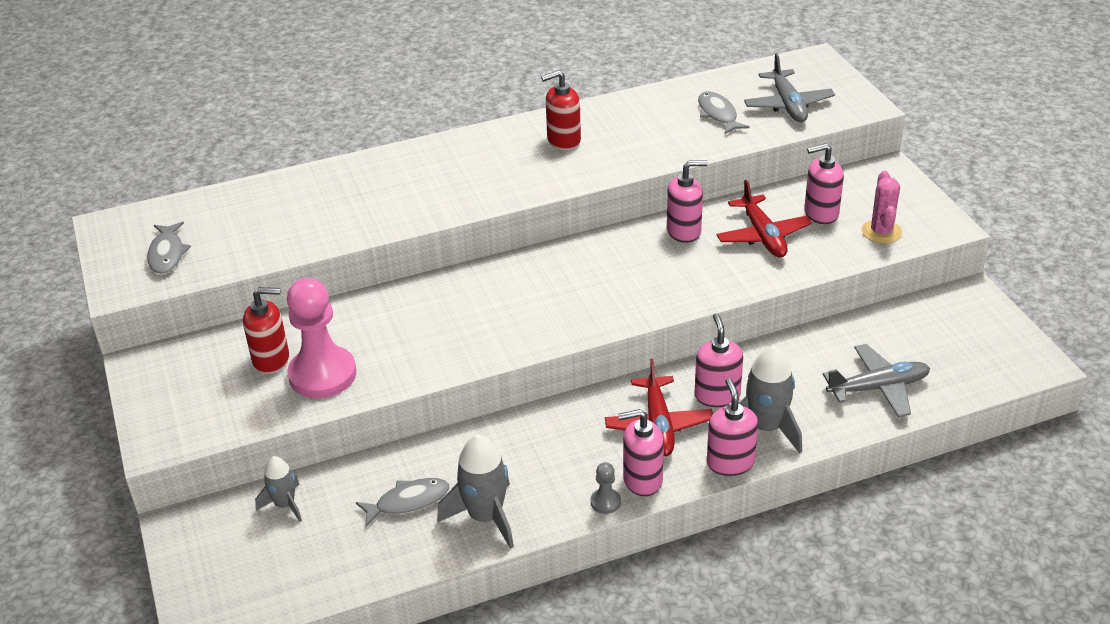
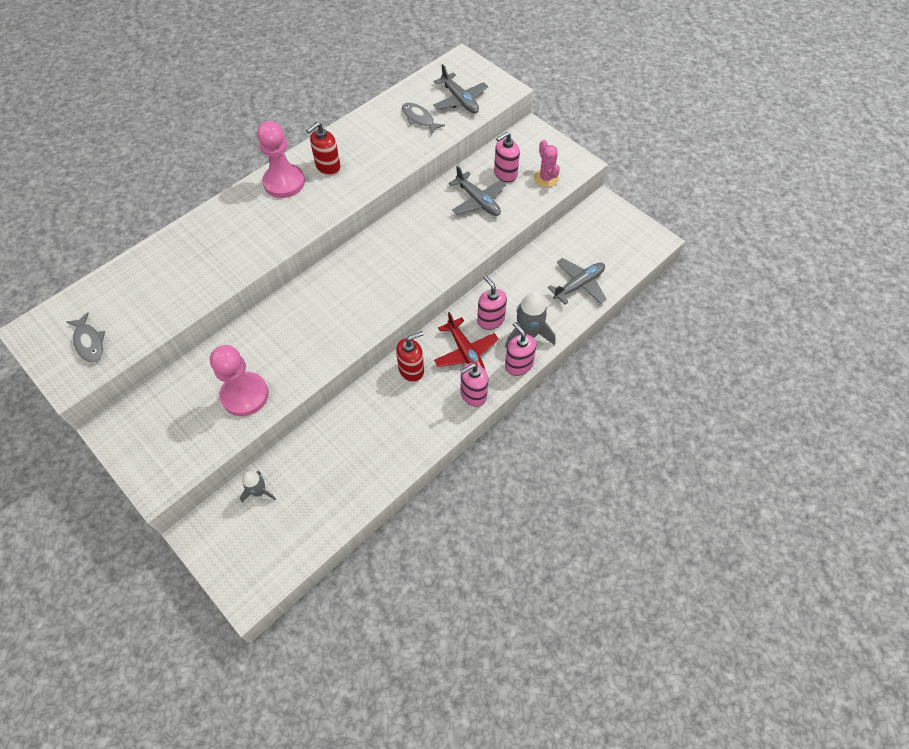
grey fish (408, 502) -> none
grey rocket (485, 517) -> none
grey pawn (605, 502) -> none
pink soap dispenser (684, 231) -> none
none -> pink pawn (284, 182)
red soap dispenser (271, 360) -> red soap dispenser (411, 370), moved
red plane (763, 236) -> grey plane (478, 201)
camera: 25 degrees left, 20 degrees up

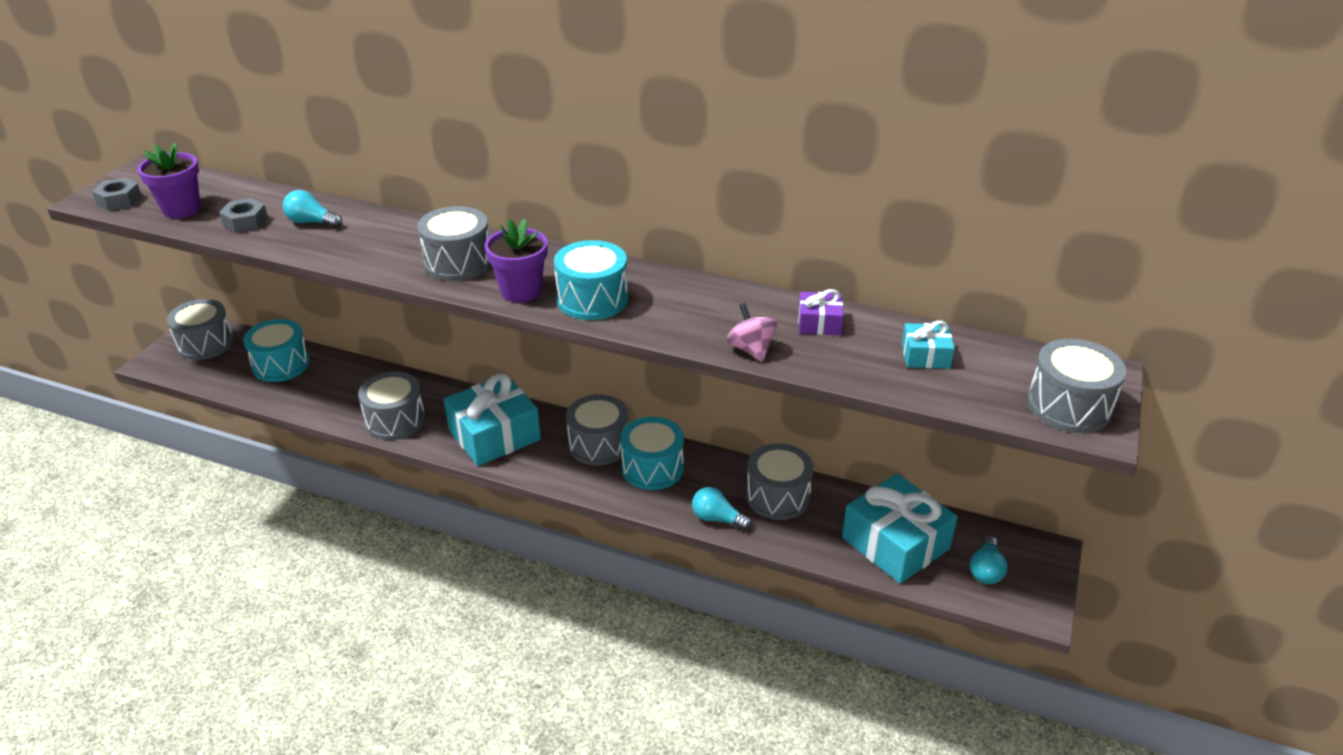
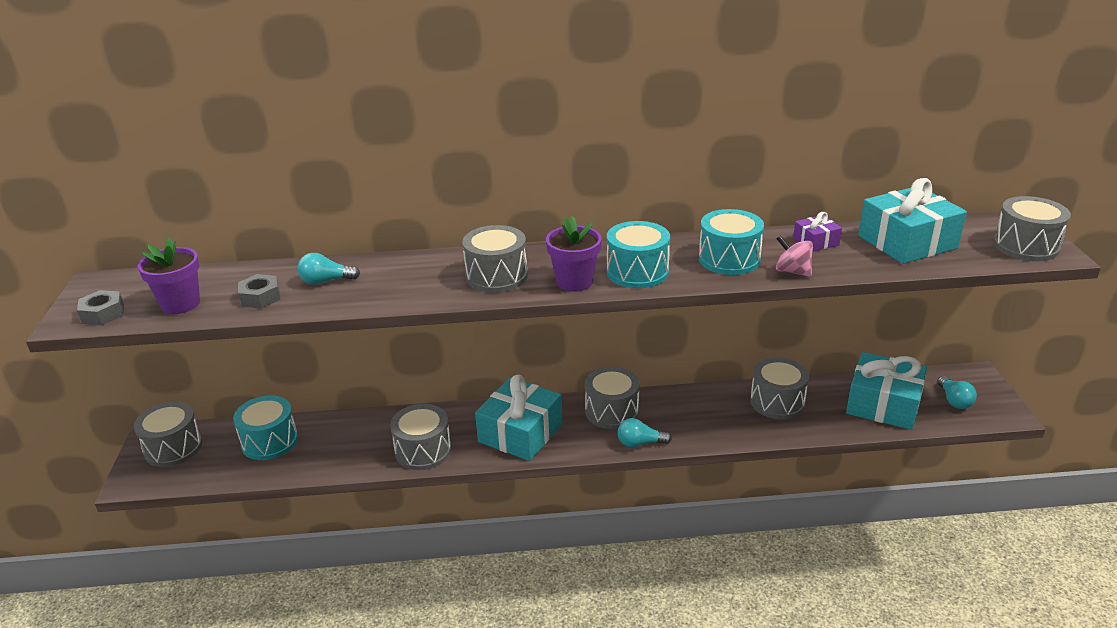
turquoise drum (652, 468) -> turquoise drum (729, 259), moved
turquoise light bulb (717, 518) -> turquoise light bulb (640, 443), moved
turquoise gift (925, 356) -> turquoise gift (907, 242), x2.08
camera: 25 degrees left, 5 degrees down

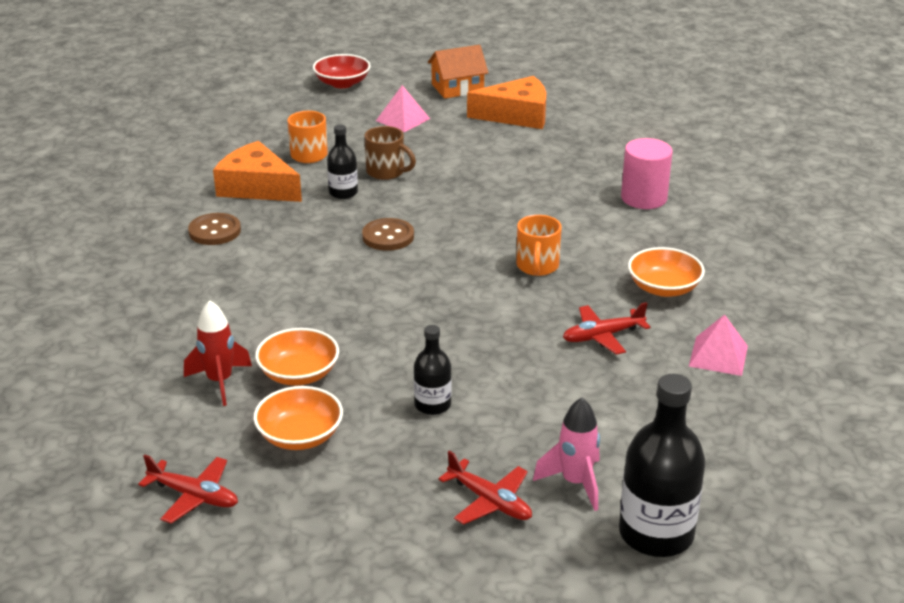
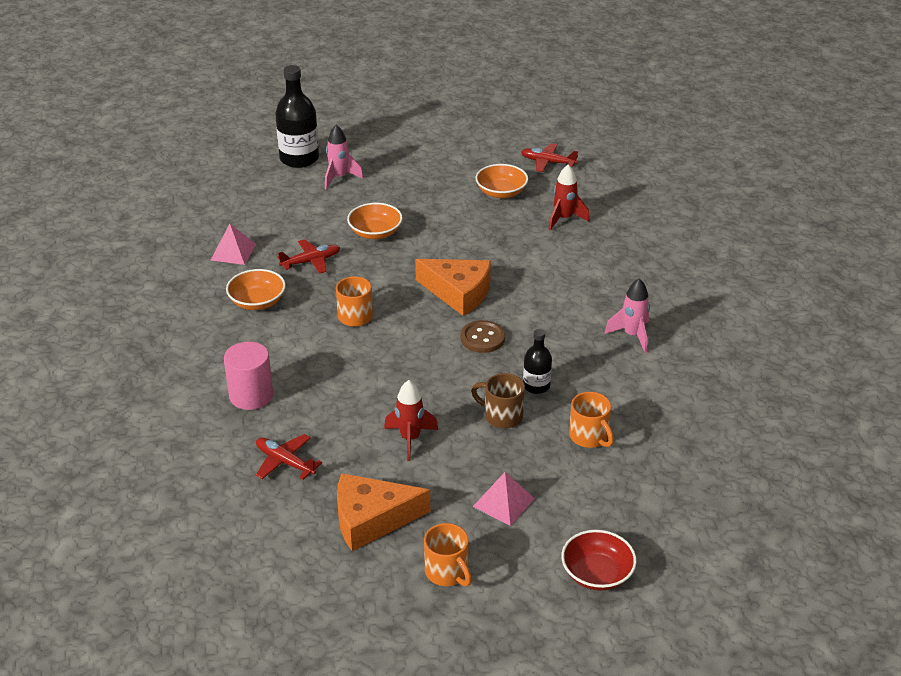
black bottle (432, 405) -> none
none -> red rocket (410, 439)
orange cheese (257, 187) -> orange cheese (458, 293), moved
orange bowl (299, 374) -> orange bowl (375, 233), moved
red plane (490, 501) -> red plane (285, 462), moved
brown button (215, 231) -> pink rocket (632, 335)
orange house (457, 88) -> orange mug (447, 572)
camera: 175 degrees right, 5 degrees up

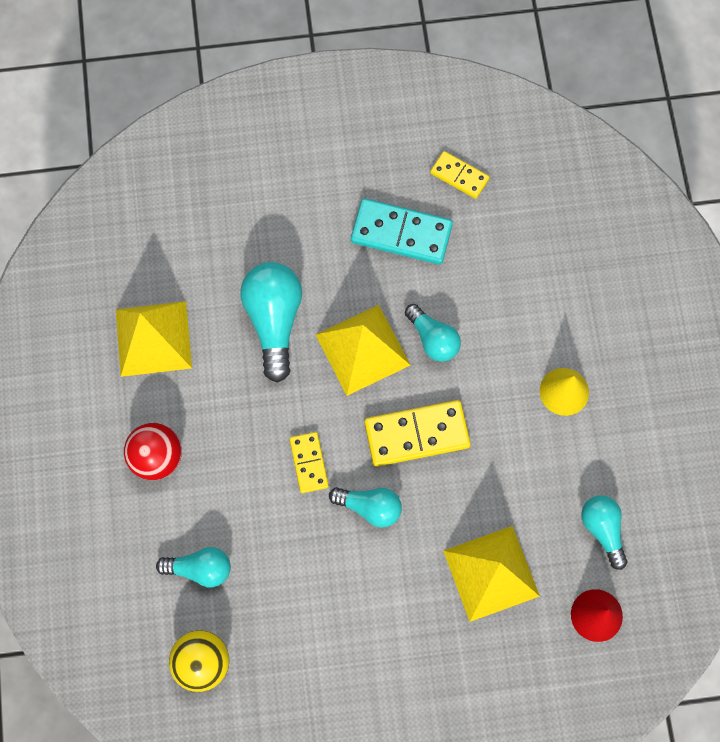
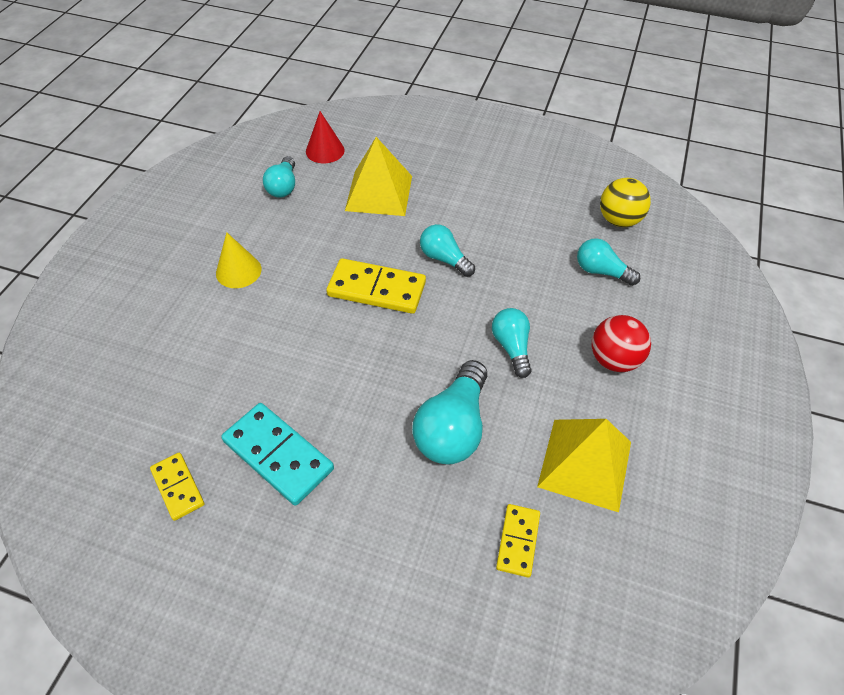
yellow pyramid (362, 350) -> none
yellow domino (309, 463) -> yellow domino (517, 541), moved
turquoise light bulb (433, 339) -> turquoise light bulb (511, 347), moved
camera: 155 degrees left, 20 degrees down

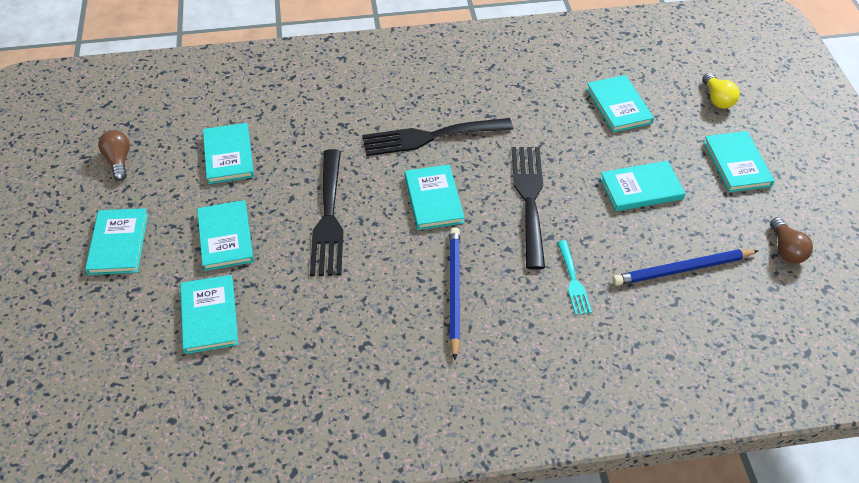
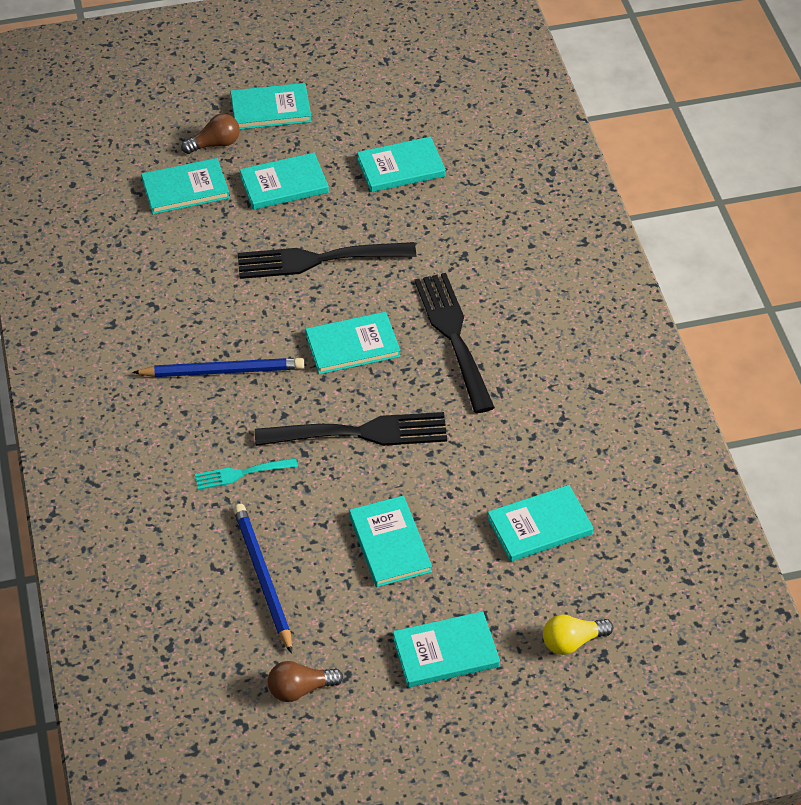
brown light bulb (119, 161) -> brown light bulb (215, 144), moved
camera: 85 degrees right, 0 degrees up

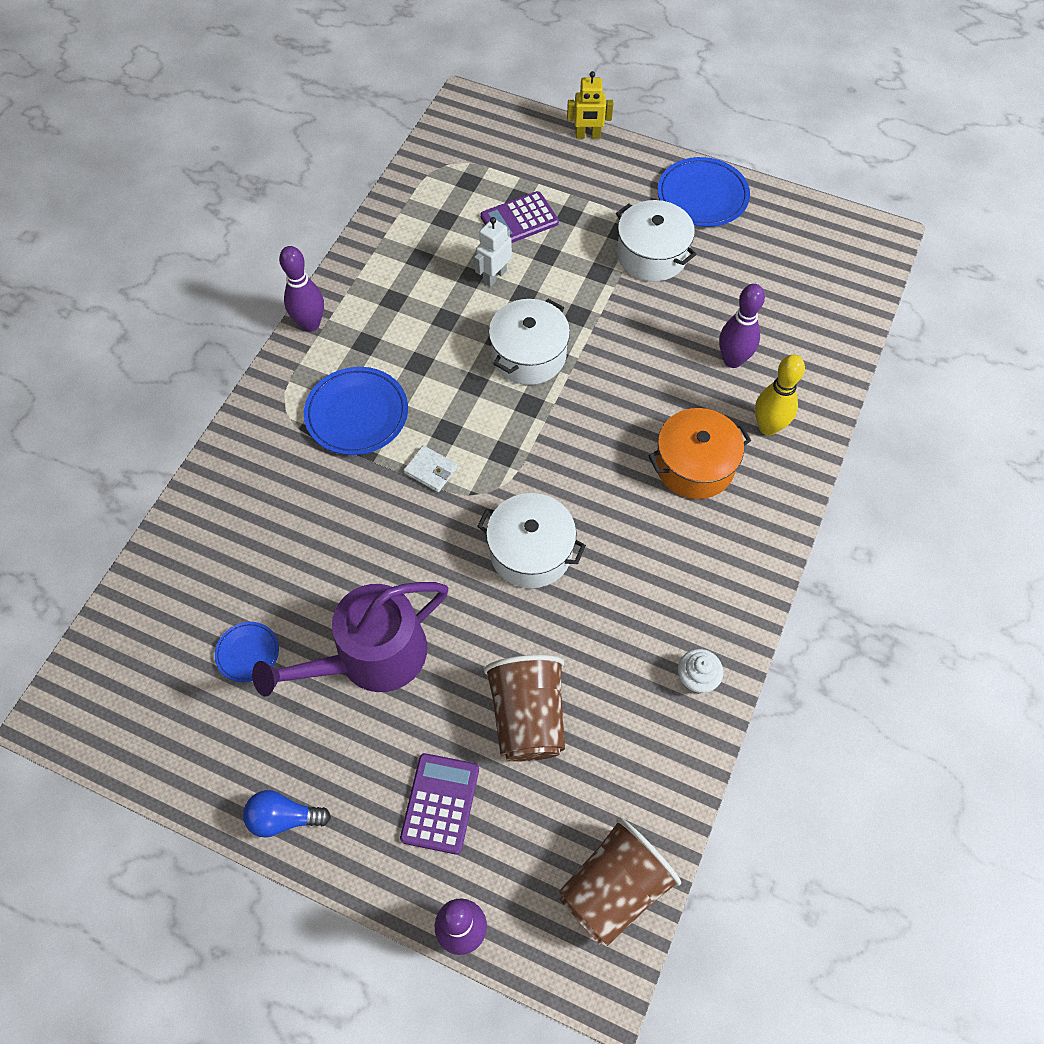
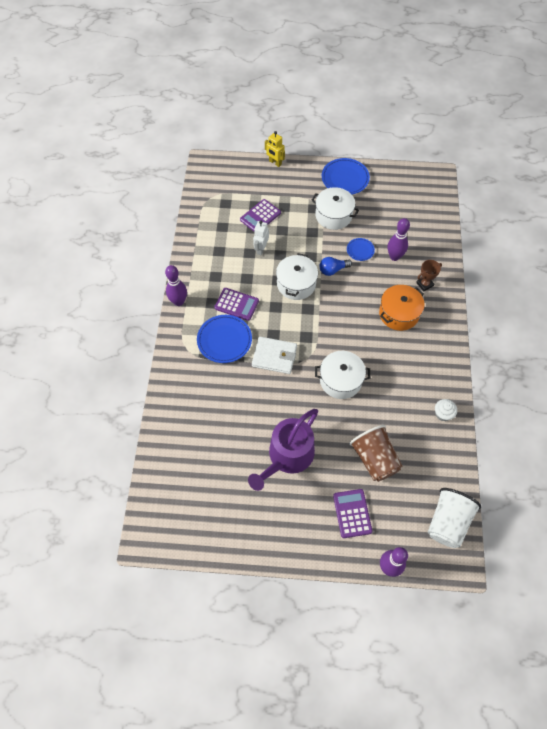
none -> purple calculator (236, 304)
blue plate (248, 653) -> blue plate (360, 250), moved
blue light bulb (283, 818) -> blue light bulb (333, 270), moved
yellow bowling pin (768, 427) -> brown trophy (424, 284)
brown cup (614, 888) -> white cup (447, 522)
yellow robot (588, 136) -> yellow robot (275, 163), 60 degrees clockwise
white wallet (431, 470) -> white wallet (274, 356), x1.79
camera: 20 degrees left, 0 degrees up

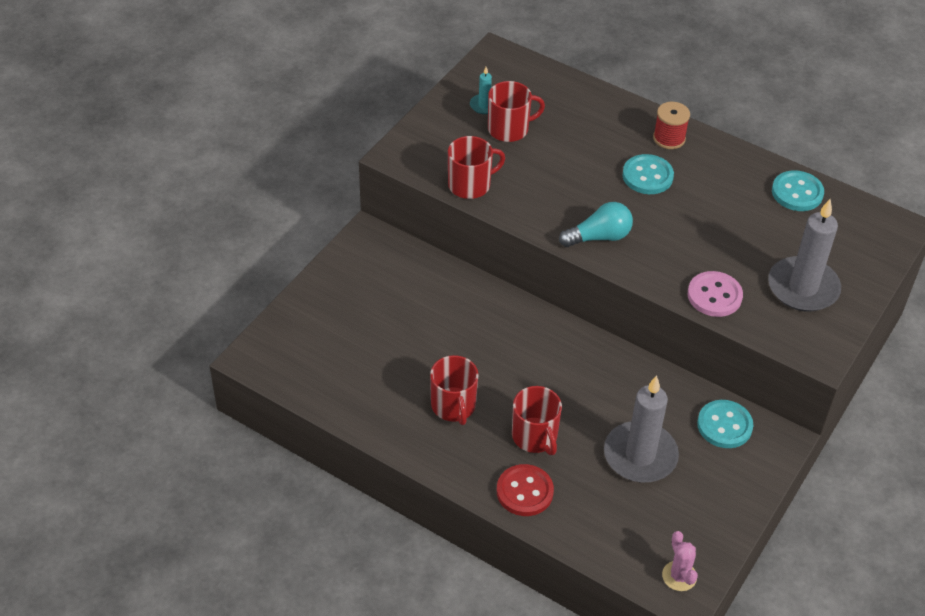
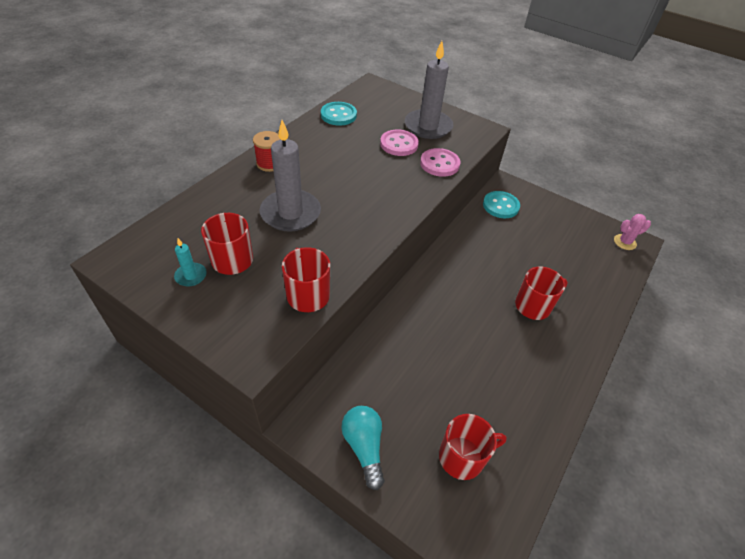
red button (524, 492) -> none
turquoise button (647, 176) -> none
none -> pink button (399, 144)
red mug (454, 406) -> red mug (462, 457), moved
turquoise light bulb (599, 237) -> turquoise light bulb (364, 447), moved
grey candle (640, 455) -> grey candle (290, 213), moved
camera: 90 degrees left, 0 degrees up

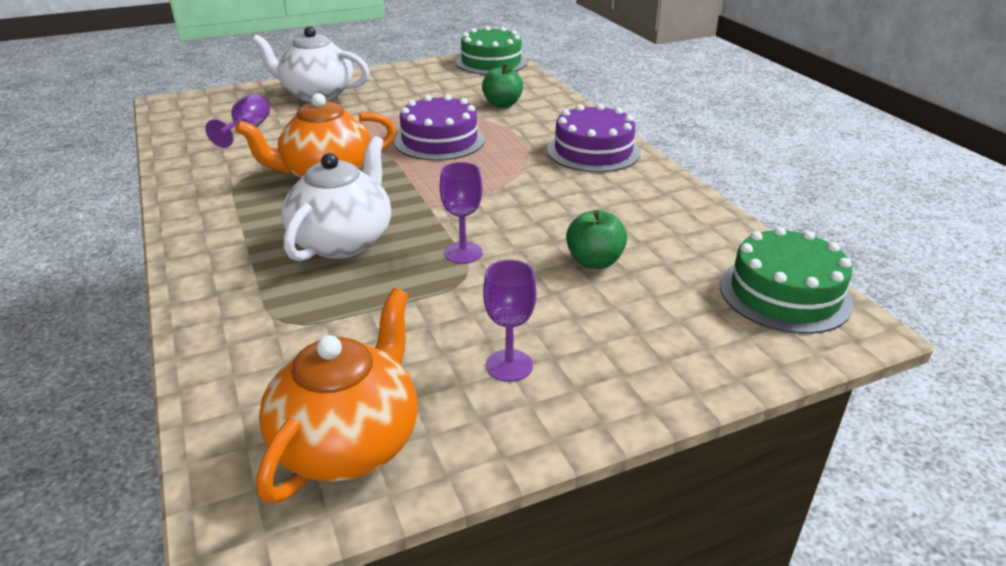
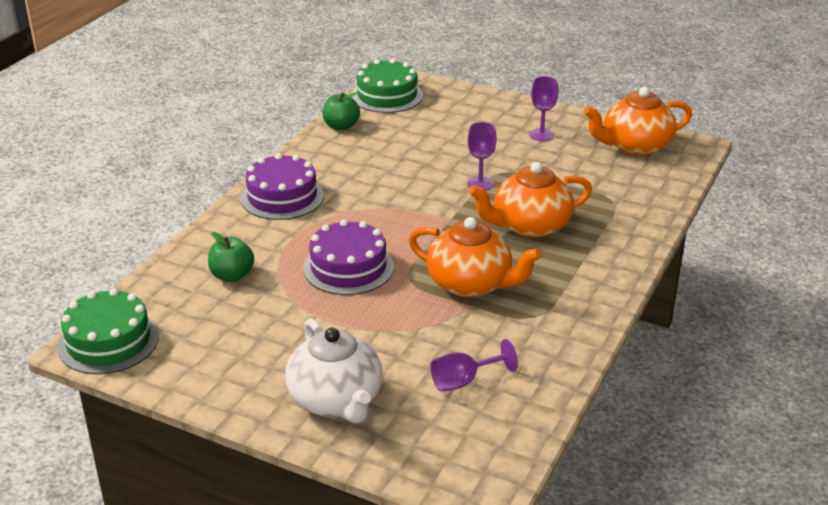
green apple (594, 262) -> green apple (341, 126), moved
white teapot (343, 241) -> orange teapot (530, 226)
camera: 130 degrees left, 0 degrees up

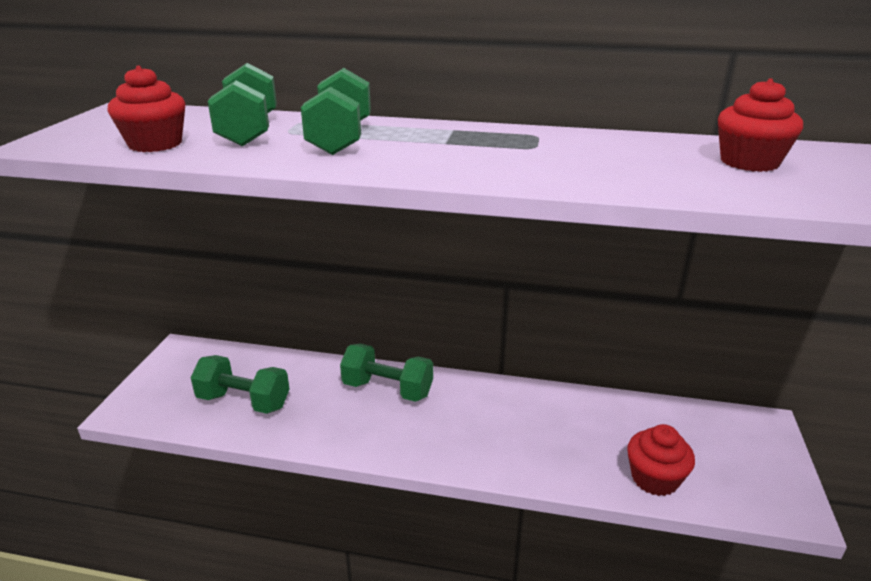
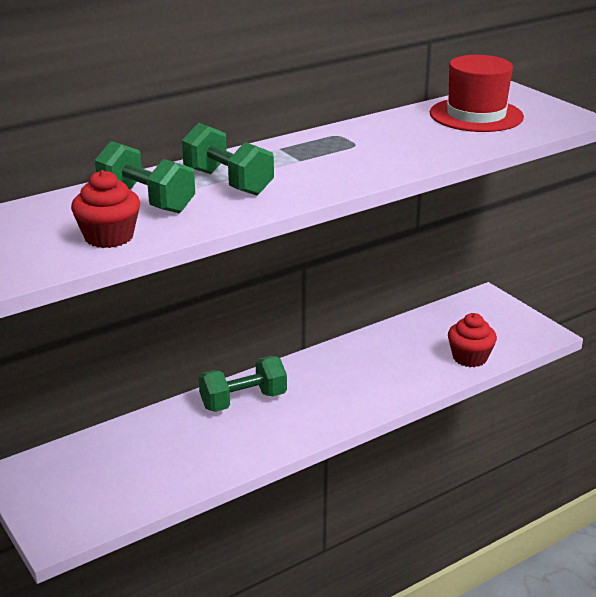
green dumbbell (244, 401) -> none
red cupcake (749, 162) -> red hat (476, 115)
camera: 45 degrees left, 0 degrees up

